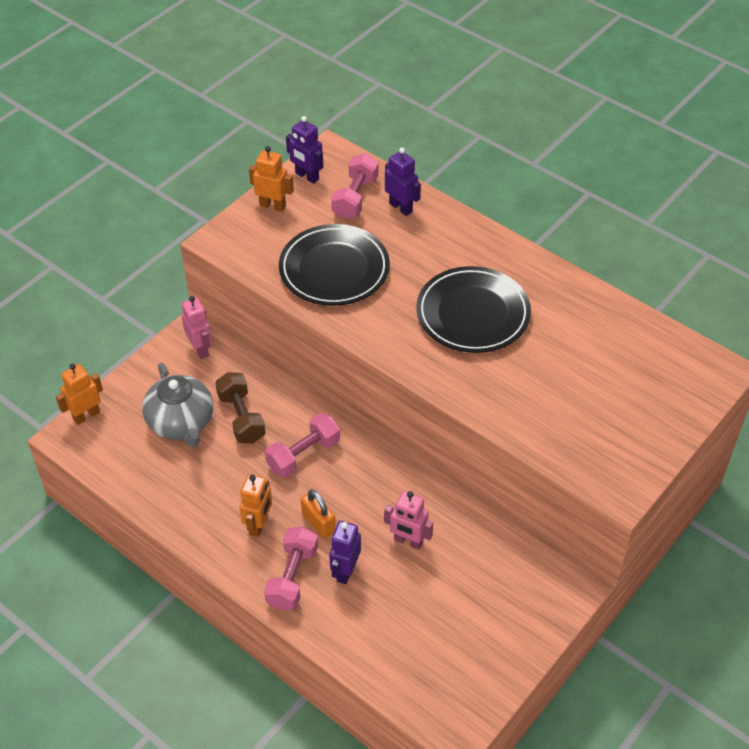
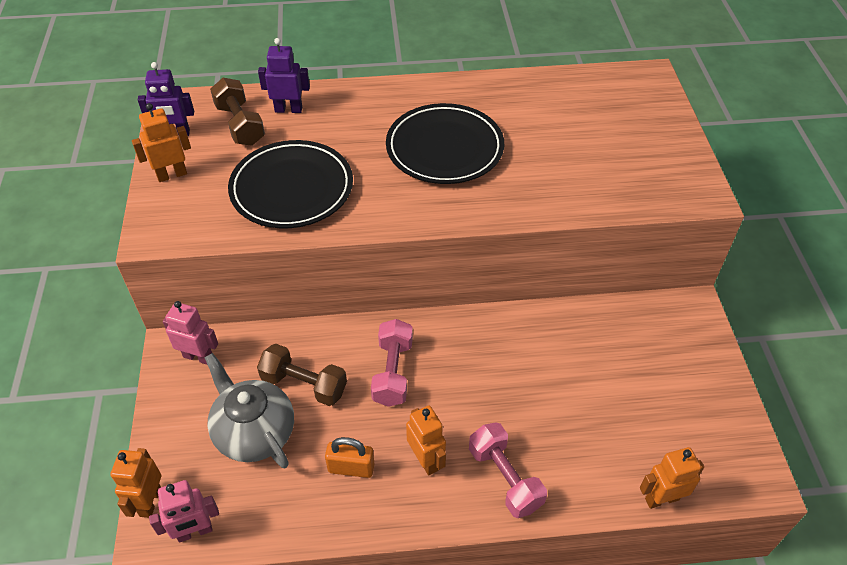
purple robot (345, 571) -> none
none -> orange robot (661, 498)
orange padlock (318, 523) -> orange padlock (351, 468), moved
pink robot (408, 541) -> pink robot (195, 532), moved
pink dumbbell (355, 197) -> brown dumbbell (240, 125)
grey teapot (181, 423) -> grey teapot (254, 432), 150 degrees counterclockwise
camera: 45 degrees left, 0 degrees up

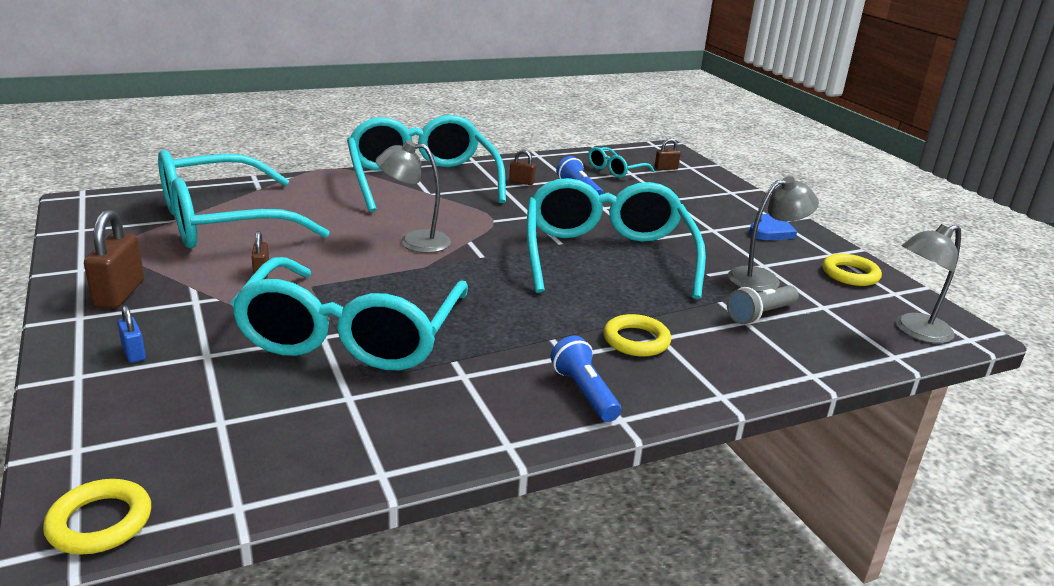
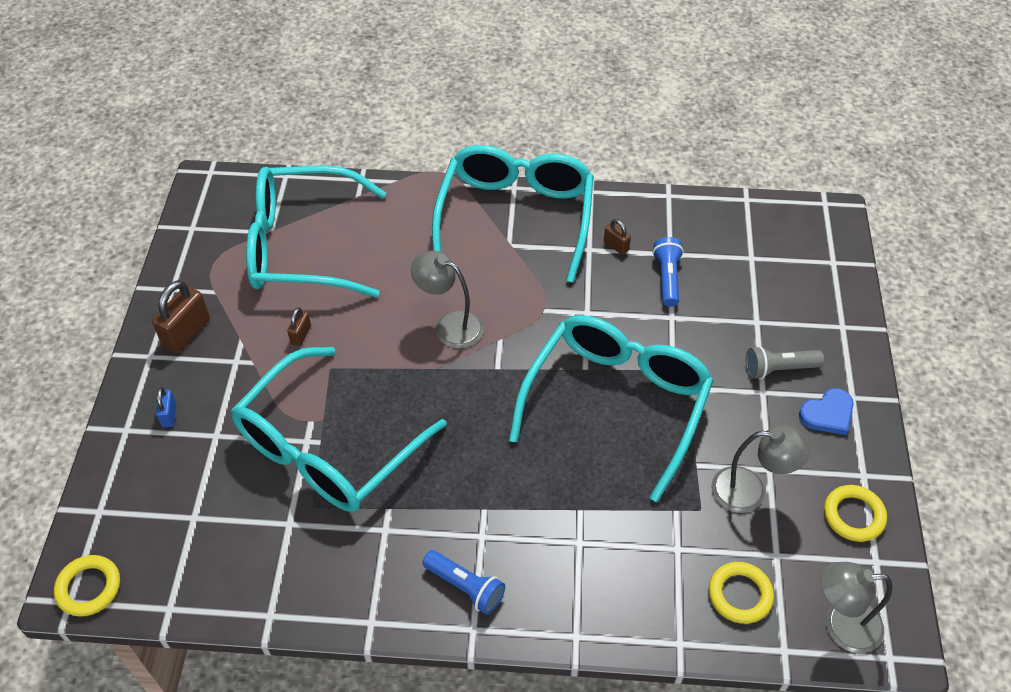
turquoise glasses (615, 170) -> none
brown padlock (666, 168) -> none
yellow ring (636, 340) -> yellow ring (740, 594), moved
grey flashlight (760, 315) -> grey flashlight (779, 369), moved
blue flashlight (584, 392) -> blue flashlight (465, 587), 120 degrees clockwise
camera: 30 degrees right, 25 degrees up

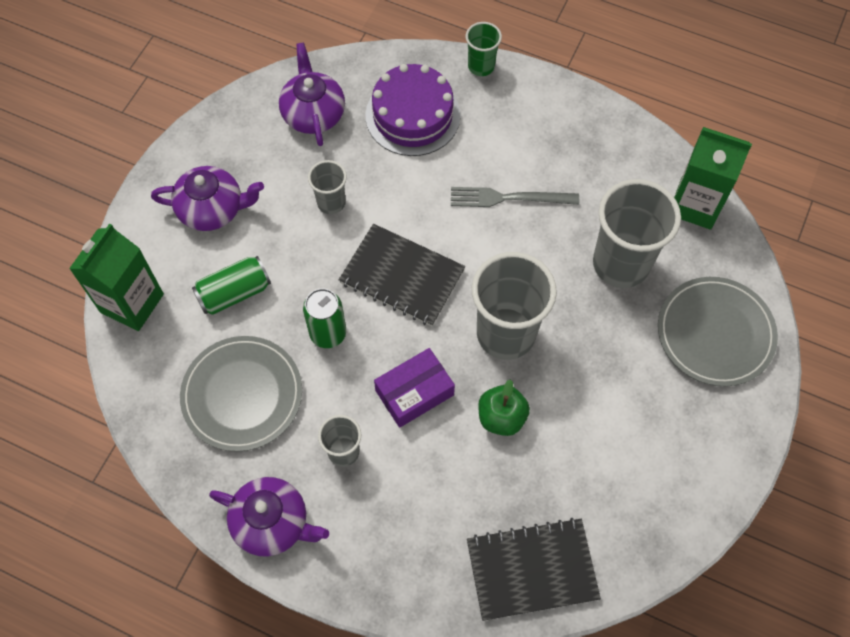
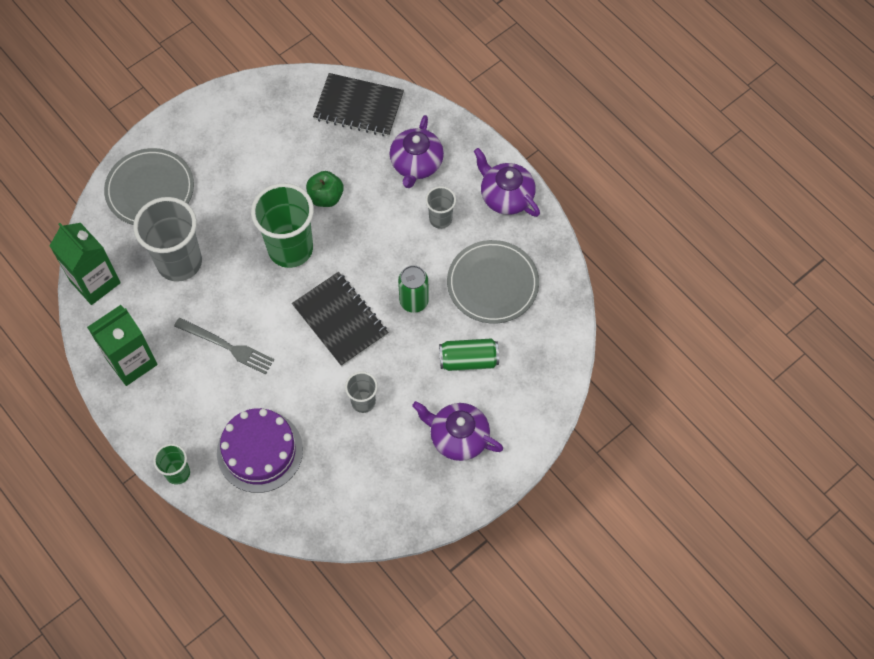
purple box (414, 392) -> none
green carton (132, 303) -> green carton (131, 362), moved
purple teapot (313, 113) -> purple teapot (416, 164), moved
grey cup (506, 334) -> green cup (290, 249)
camera: 155 degrees left, 0 degrees up

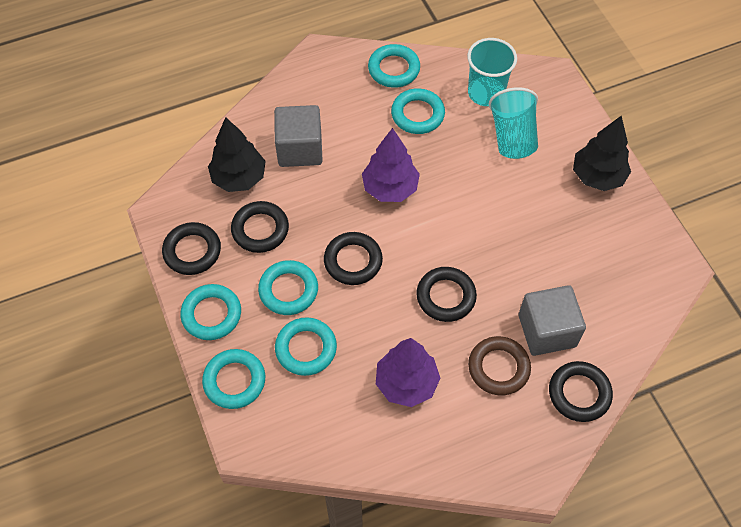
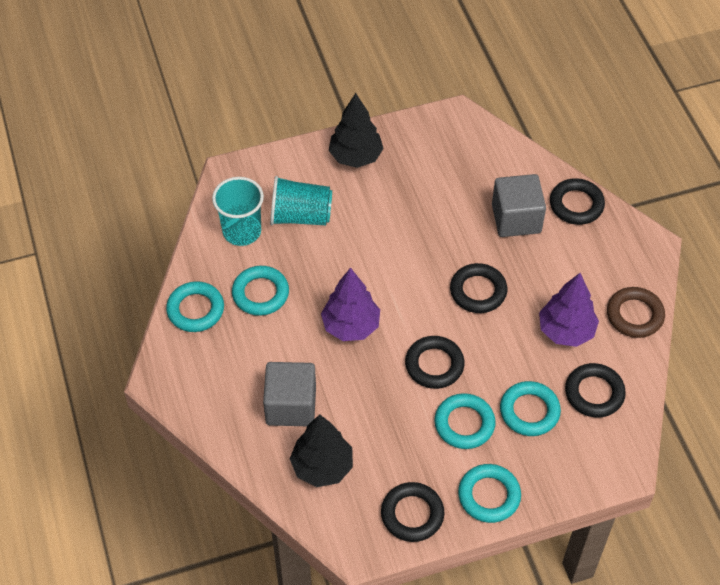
turquoise ring (234, 381) -> none
black ring (260, 229) -> black ring (594, 393), moved
brown ring (498, 368) -> brown ring (634, 315), moved
camera: 85 degrees left, 5 degrees down

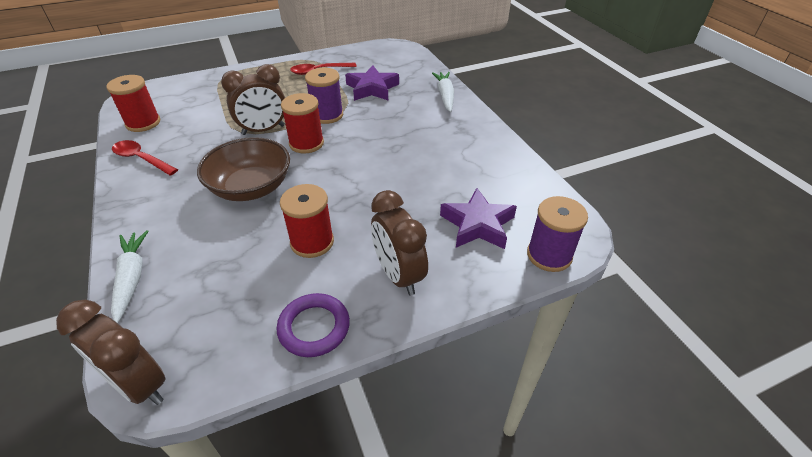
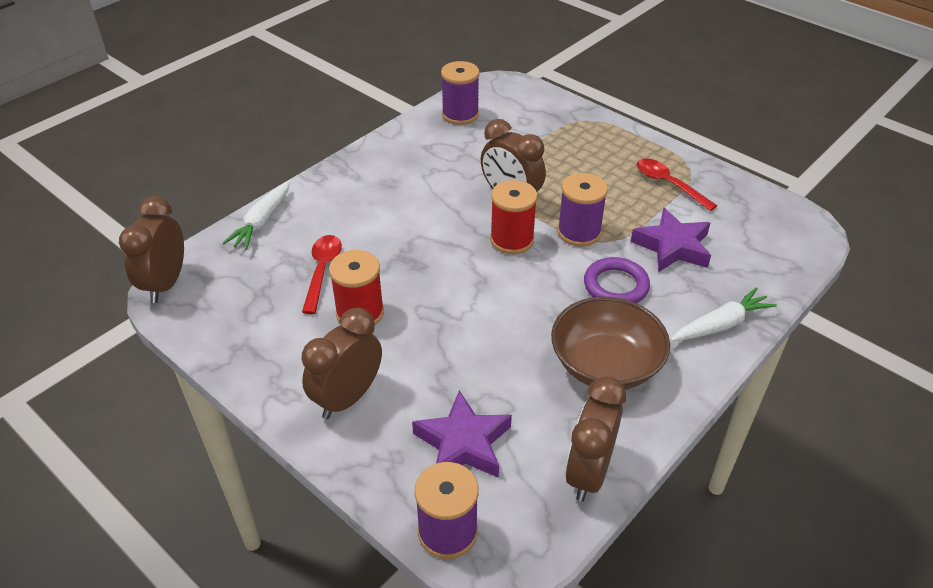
none -> brown clock (588, 472)
red spoon (141, 159) -> red spoon (322, 271), moved
brown bowl (251, 187) -> brown bowl (605, 365), moved
purple ring (314, 327) -> purple ring (615, 286), moved
red spool (143, 123) -> purple spool (460, 115)
white carrot (131, 278) -> white carrot (262, 222), 150 degrees clockwise
camera: 65 degrees right, 0 degrees up

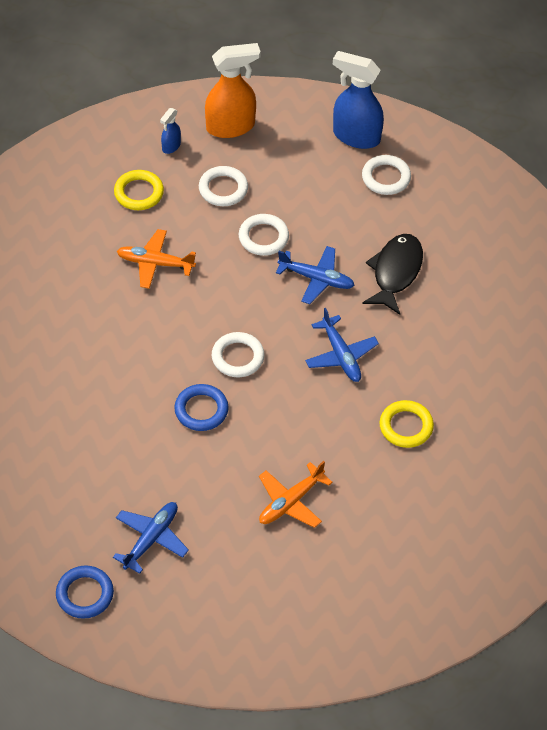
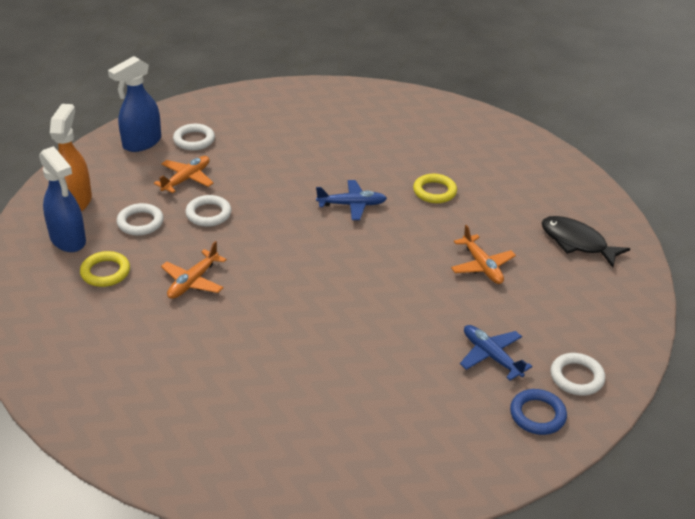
blue ring (201, 410) -> none
blue plane (316, 279) -> none
none -> orange plane (186, 179)
white ring (238, 357) -> white ring (576, 377), moved
black fish (395, 272) -> black fish (577, 242), moved
blue spray bottle (171, 146) -> blue spray bottle (68, 240), x2.09
camera: 70 degrees left, 15 degrees down

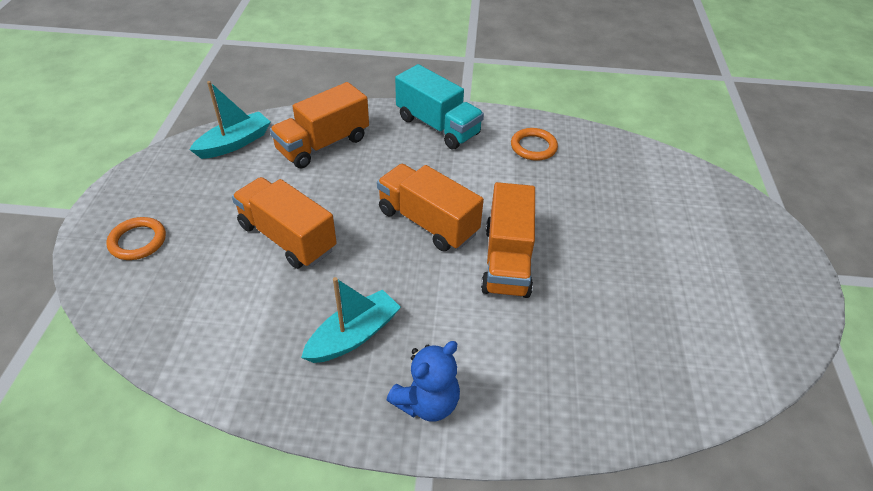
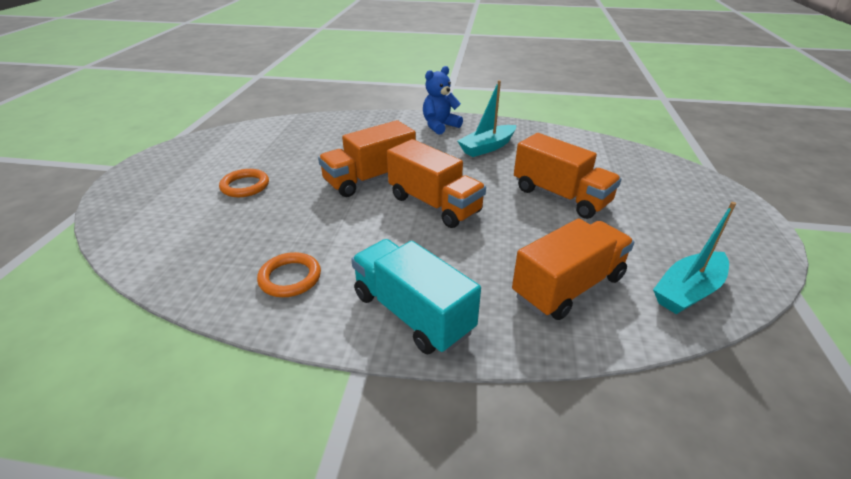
orange ring (138, 241) -> orange ring (245, 186), moved
orange truck (507, 260) -> orange truck (370, 179), 135 degrees counterclockwise
camera: 175 degrees left, 10 degrees down

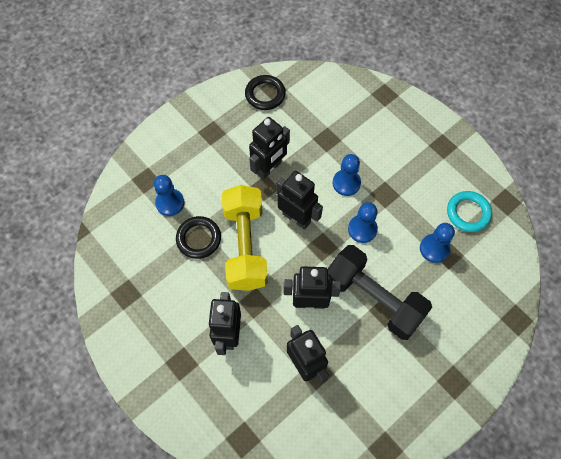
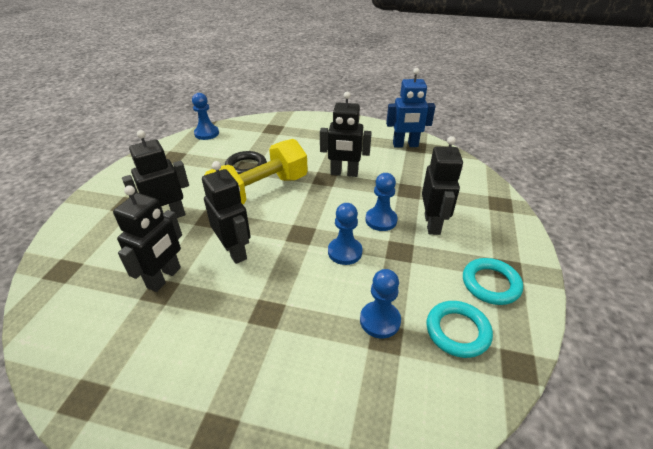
black dumbbell (373, 298) -> none
none -> turquoise ring (490, 284)
blue pawn (170, 203) -> blue pawn (206, 133), moved
black robot (296, 218) -> black robot (432, 224), moved
black ring (265, 94) -> blue robot (405, 145)
camera: 55 degrees right, 25 degrees down

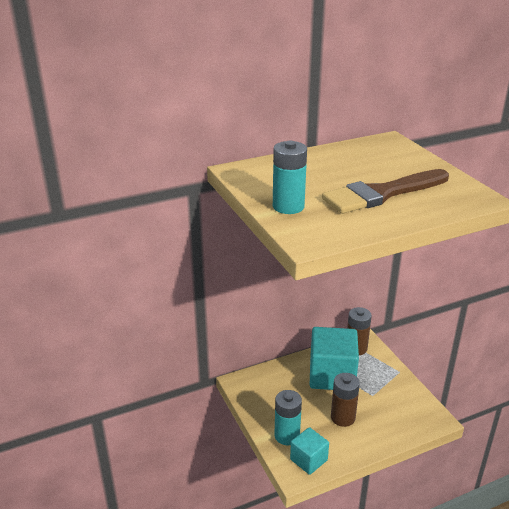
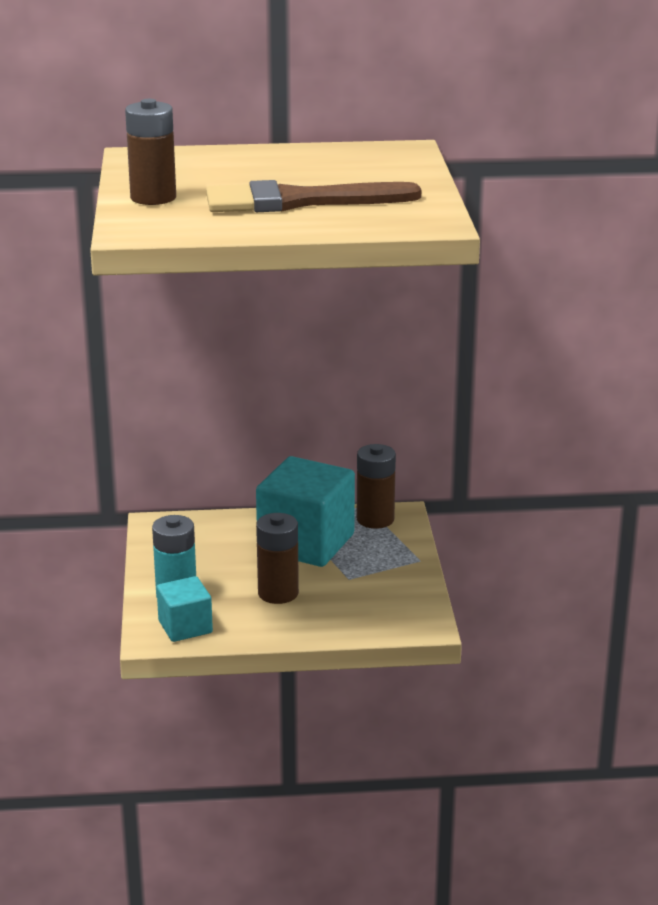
turquoise battery (288, 206) -> brown battery (153, 198)
camera: 20 degrees right, 5 degrees down

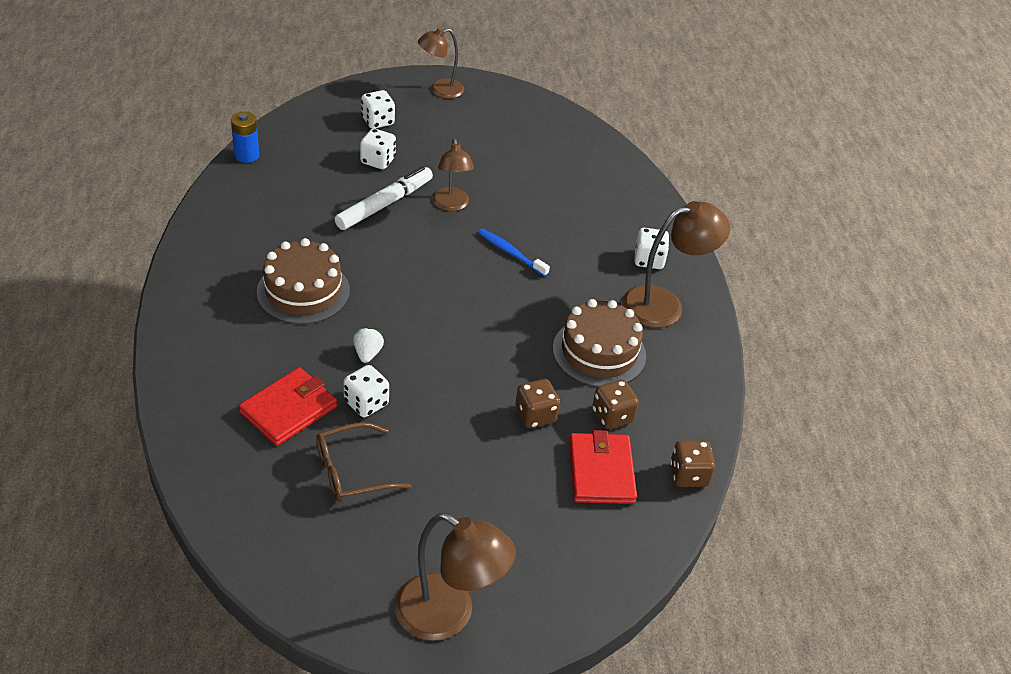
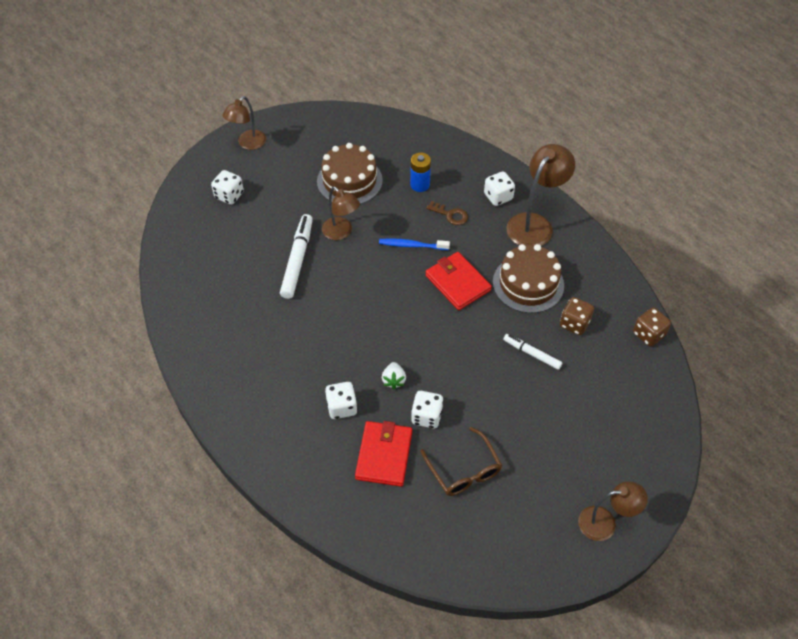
none -> brown key (450, 215)
blue battery (246, 155) -> blue battery (420, 185), moved
brown cake (303, 291) -> brown cake (349, 181), moved
white dice (378, 161) -> white dice (342, 407), moved
red wallet (601, 471) -> red wallet (457, 283), moved
brown dice (535, 415) -> white marker (532, 354)
brown glasses (352, 471) -> brown glasses (463, 469), 60 degrees counterclockwise
white strawberry (367, 353) -> white strawberry (393, 380), 150 degrees counterclockwise
brown lamp (448, 615) -> brown lamp (605, 522), x0.65
camera: 30 degrees left, 10 degrees up

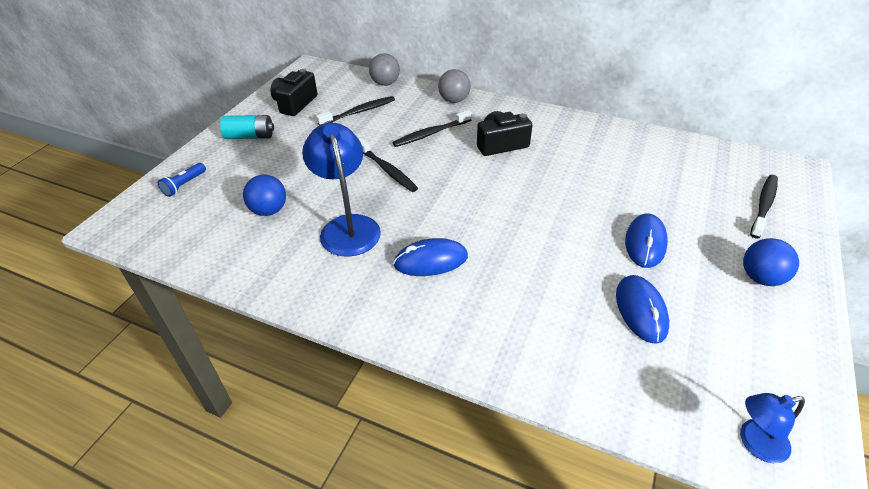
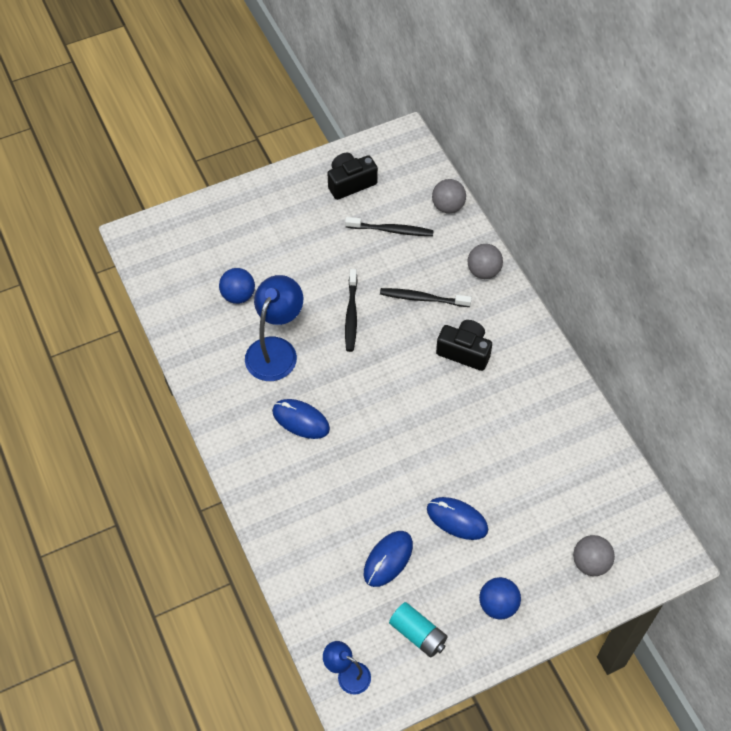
blue flashlight (184, 185) -> none
turquoise battery (250, 136) -> turquoise battery (418, 634), moved
black toothbrush (764, 205) -> grey ball (590, 563)
blue mouse (645, 243) -> blue mouse (457, 519), 60 degrees clockwise
camera: 40 degrees right, 15 degrees up

